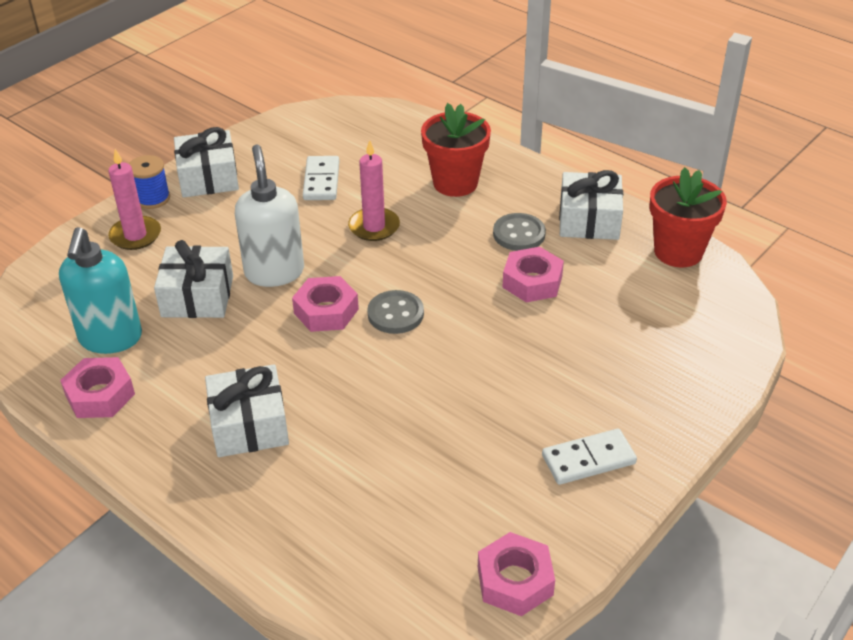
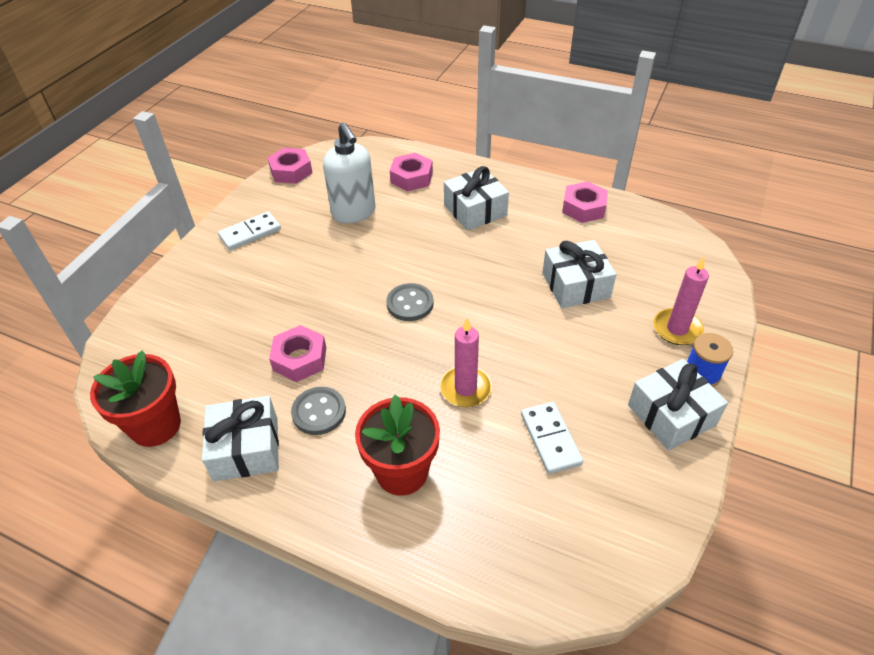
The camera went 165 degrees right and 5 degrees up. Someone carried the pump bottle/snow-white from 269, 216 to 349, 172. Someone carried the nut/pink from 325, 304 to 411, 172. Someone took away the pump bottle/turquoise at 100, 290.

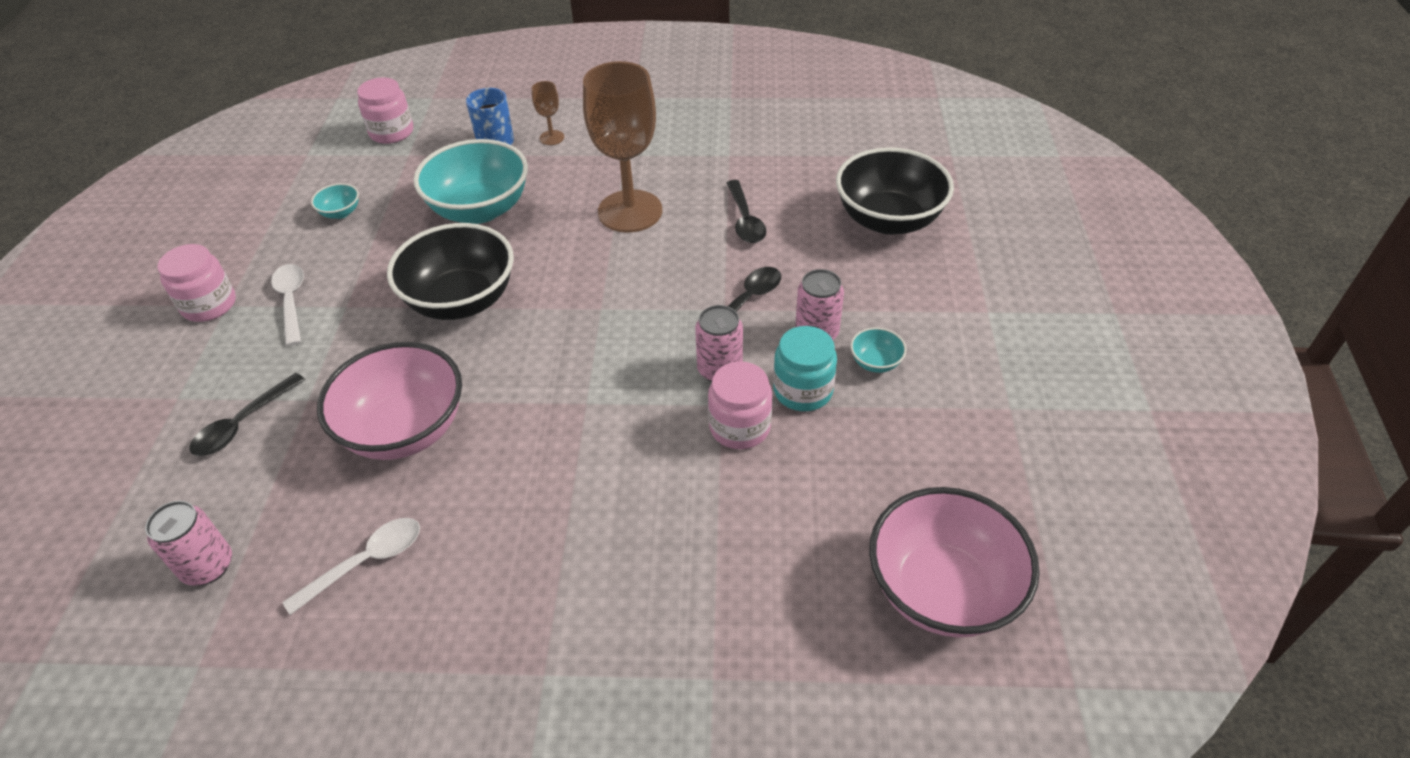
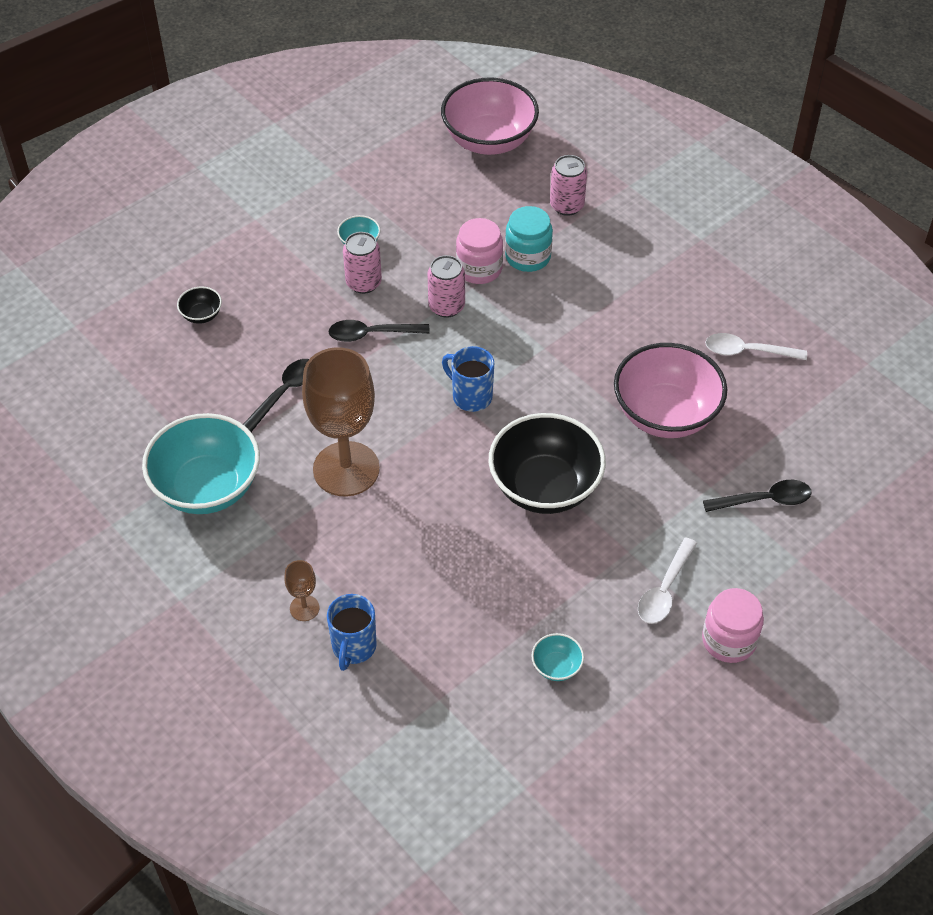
The camera went 135 degrees left and 5 degrees up. Someone carried the serving bowl/turquoise from 470, 181 to 201, 463. Someone scaled the serving bowl/ebony at 895, 191 by 0.42. Someone put down the tea mug/royal blue at 468, 379. Someone carried the preserve jar/turquoise from 805, 368 to 529, 239. Someone carried the can/pink from 188, 543 to 568, 185. Someone took away the preserve jar/pink at 385, 110.

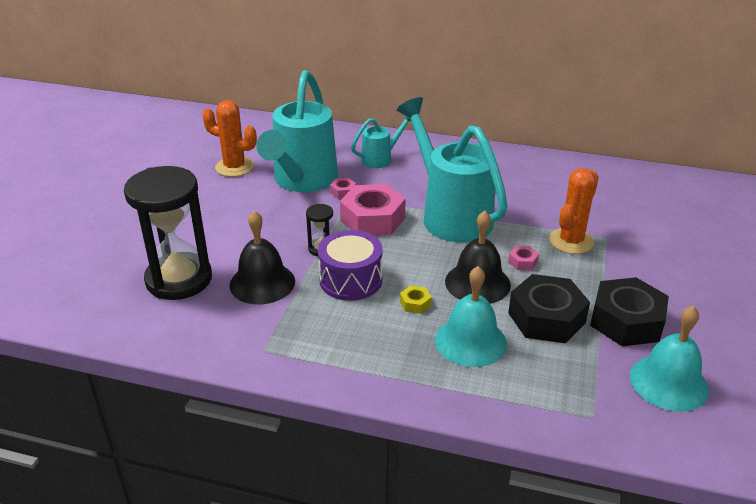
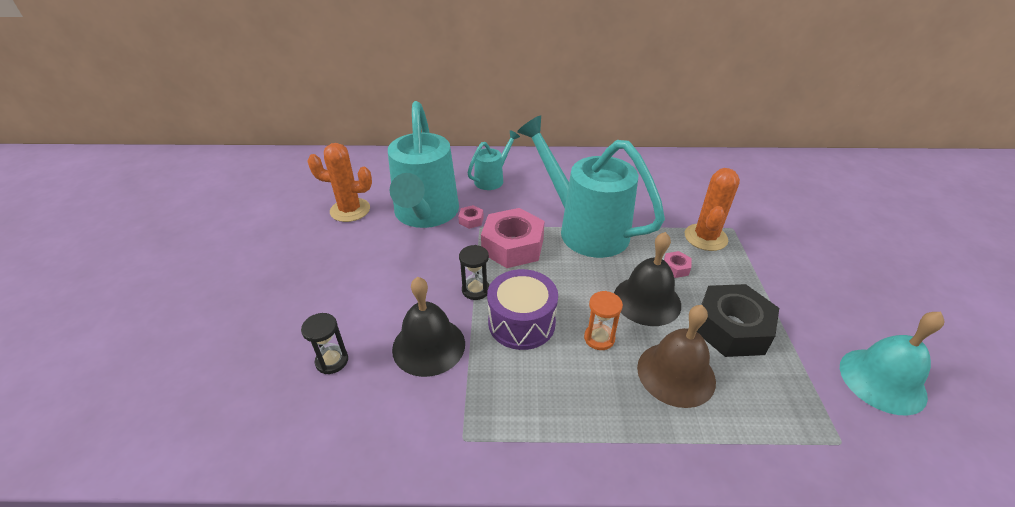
The camera went 15 degrees left and 5 degrees up. Someone scaled the sandglass/ebony at 168, 233 by 0.43. Someone swapped the nut/yellow at 415, 299 for the sandglass/orange at 603, 320. Someone repainted the bell/turquoise at 471, 316, which became the bell/dark brown at 676, 356. Someone took away the nut/ebony at 629, 311.

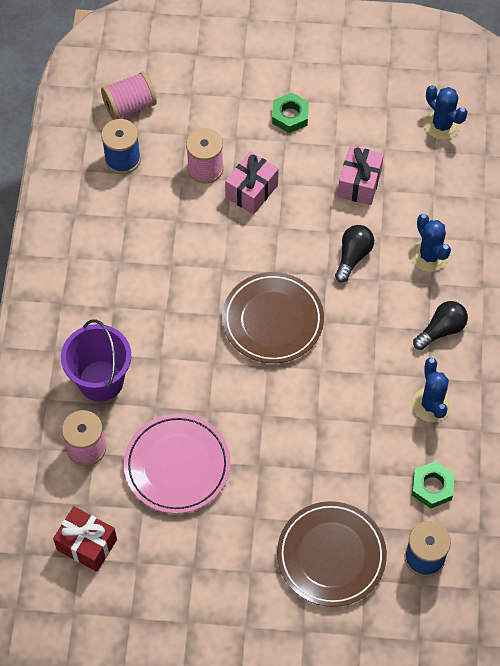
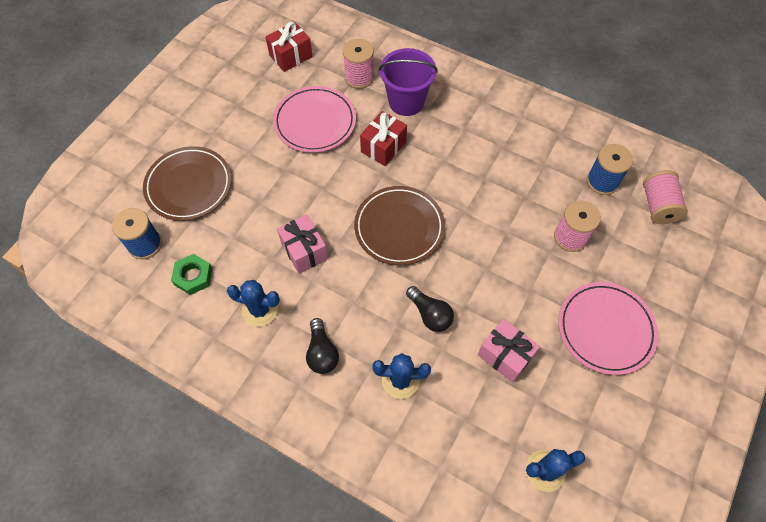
The camera went 115 degrees right and 0 degrees up. Someone carried the wrapped gift/pink from 252, 183 to 302, 244. Someone put down the wrapped gift/scarlet at 383, 138. Someone swapped the nut/leaf-green at 290, 113 for the plate/pink at 608, 328.

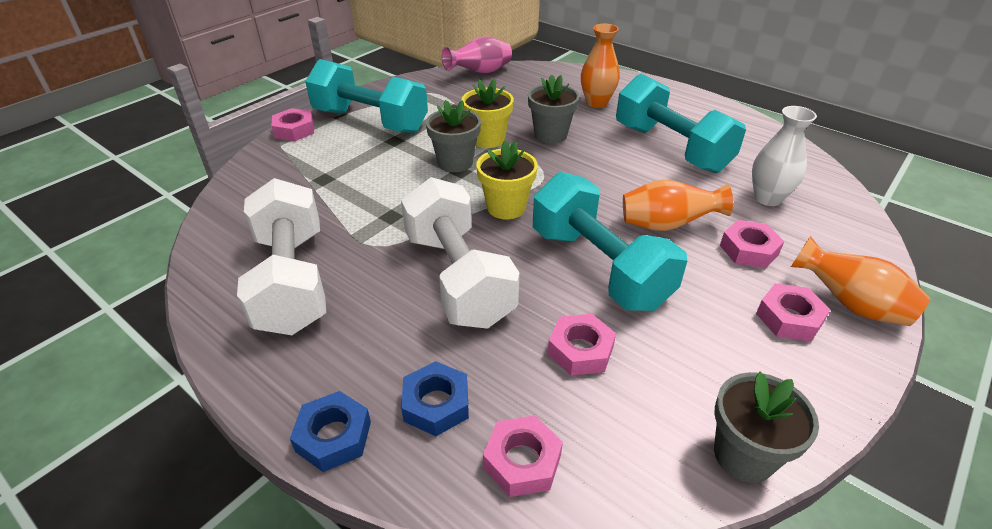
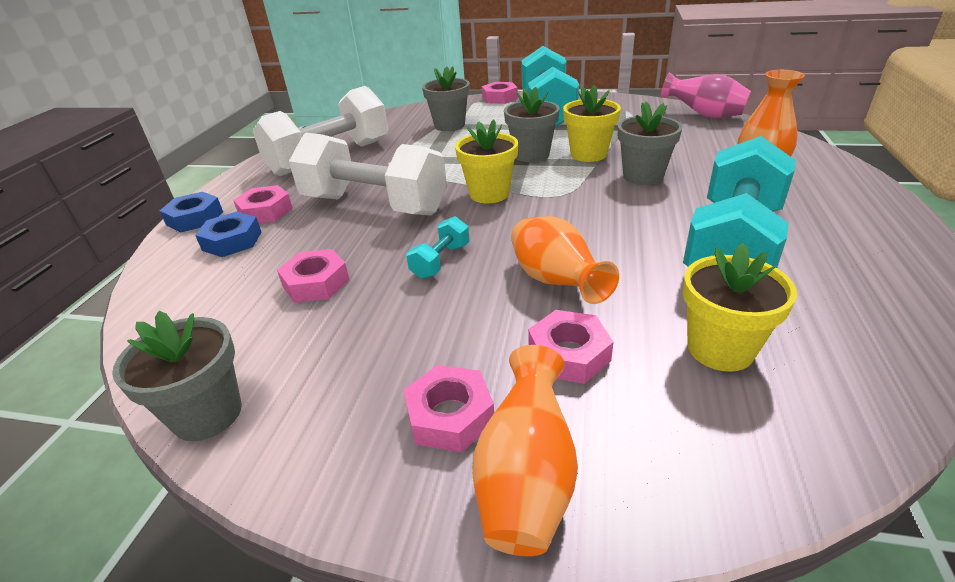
The camera went 65 degrees right and 5 degrees down. Someone carried the nut/pink from 523, 456 to 263, 204. Someone rotated the dumbbell/snow-white at 460, 253 by 75 degrees clockwise. Someone scaled the dumbbell/turquoise at 610, 241 by 0.42. Someone put down the flower pot/gray at 446, 98. Someone swapped the flower vase/snow-white at 784, 156 for the flower pot/yellow at 740, 307.

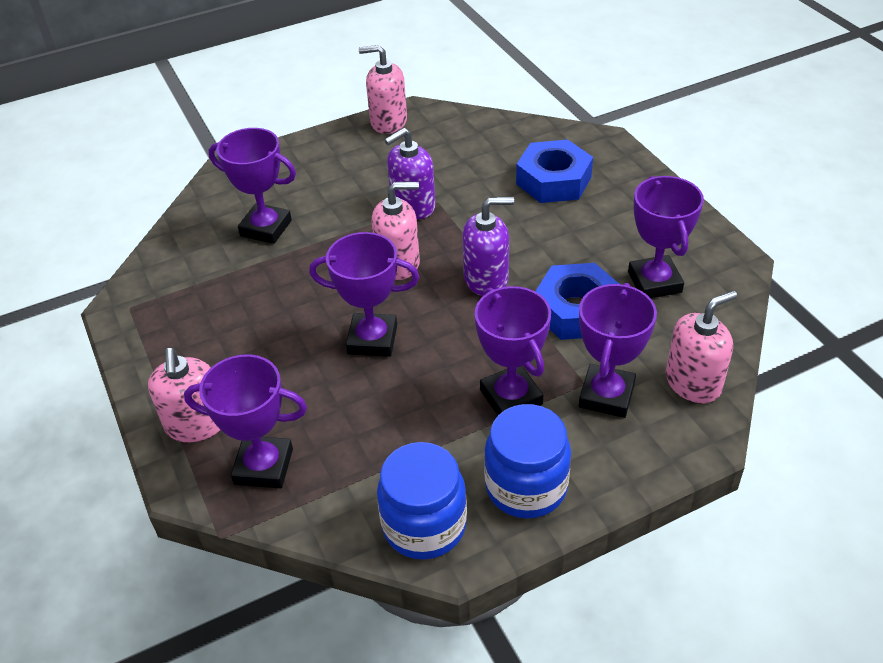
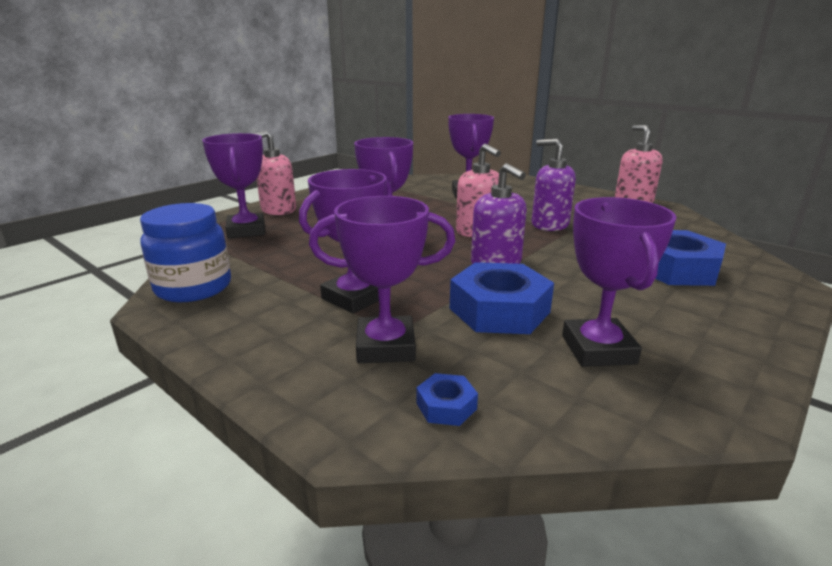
The camera went 65 degrees right and 20 degrees down. Someone swapped the pump bottle/pink at 701, 347 for the nut/royal blue at 447, 399. Someone rotated the trophy/purple at 666, 237 by 60 degrees counterclockwise. Someone took away the preserve jar/royal blue at 527, 461.

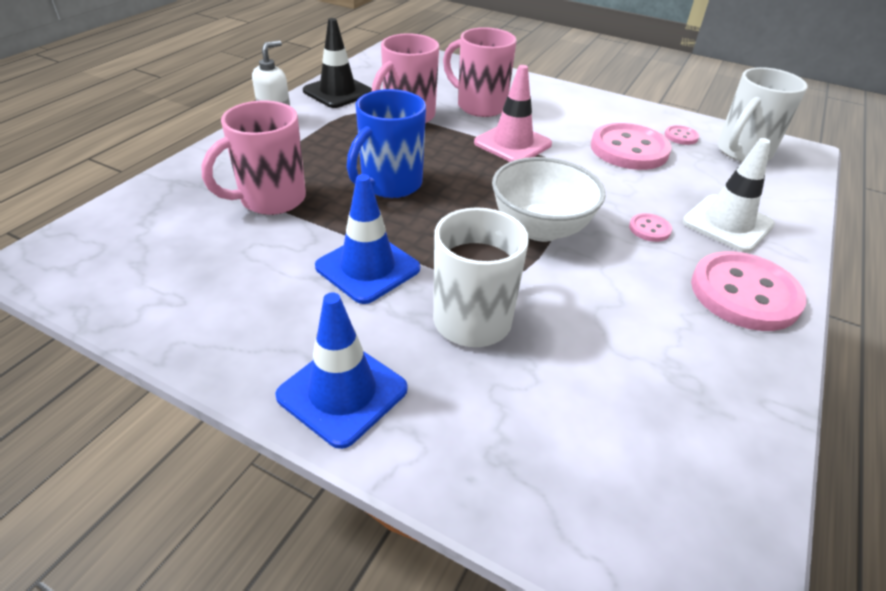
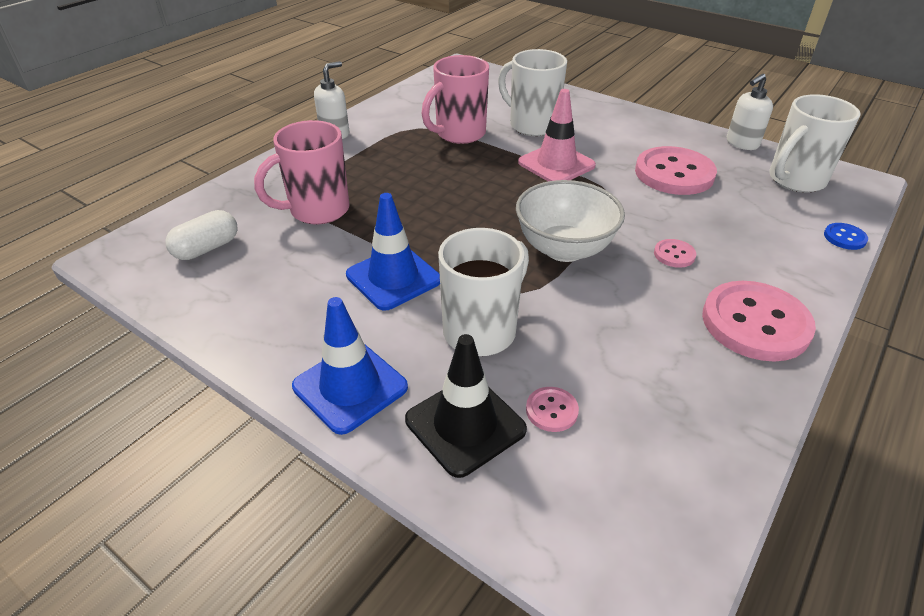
The camera went 10 degrees right and 0 degrees up. Someone put down the pill shape/snow-white at 201, 235. Someone carried the traffic cone/ebony from 337, 63 to 466, 406. Someone repainted the tea mug/pink at 480, 72, which became the tea mug/snow-white at 532, 92. Someone carried the sewing button/pink from 682, 135 to 552, 409. Someone put down the pump bottle/snow-white at 750, 112. Someone put down the sewing button/royal blue at 846, 236. Someone took away the tea mug/royal blue at 386, 143. Someone took away the traffic cone/snow-white at 729, 195.

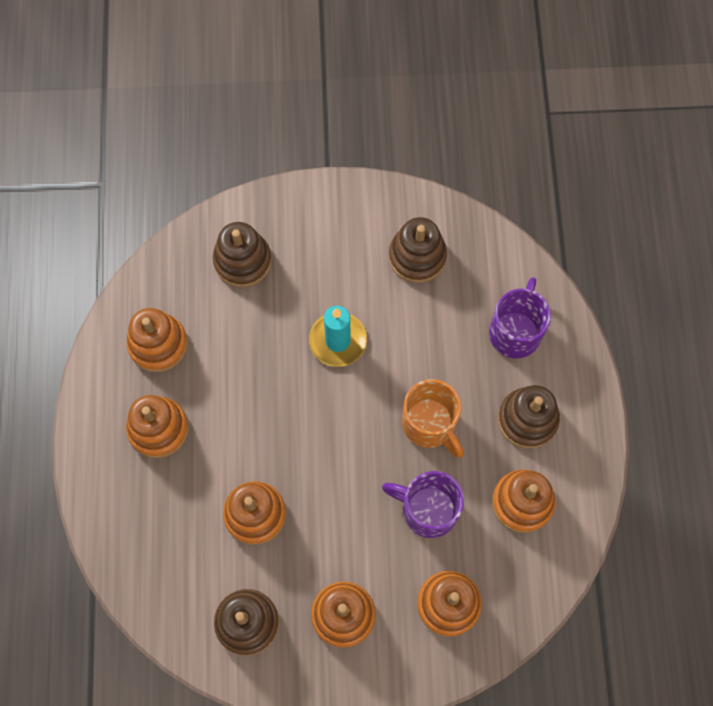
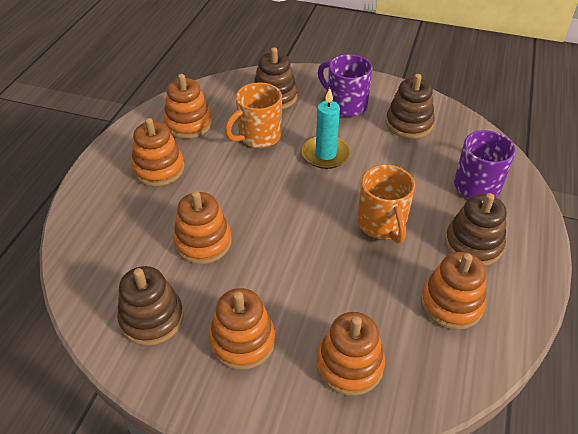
The camera went 20 degrees right and 25 degrees down. Someone put down the tea mug/orange at 253, 115. Someone carried the tea mug/purple from 423, 504 to 345, 85.

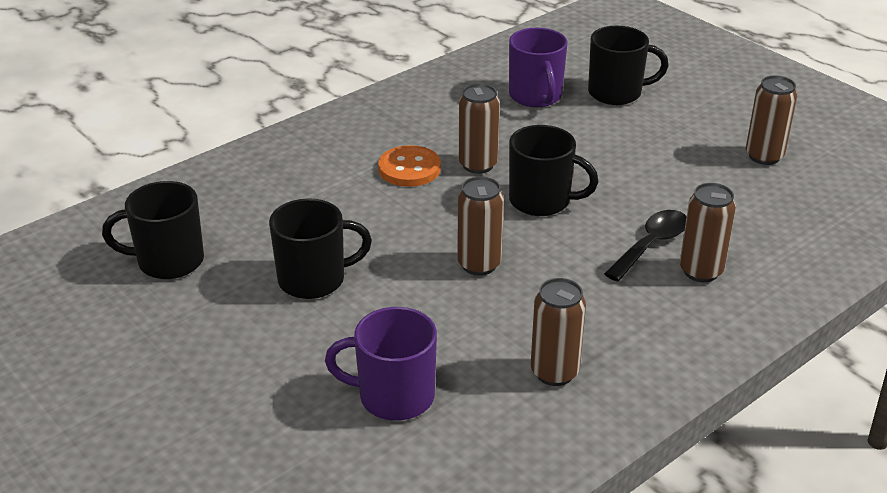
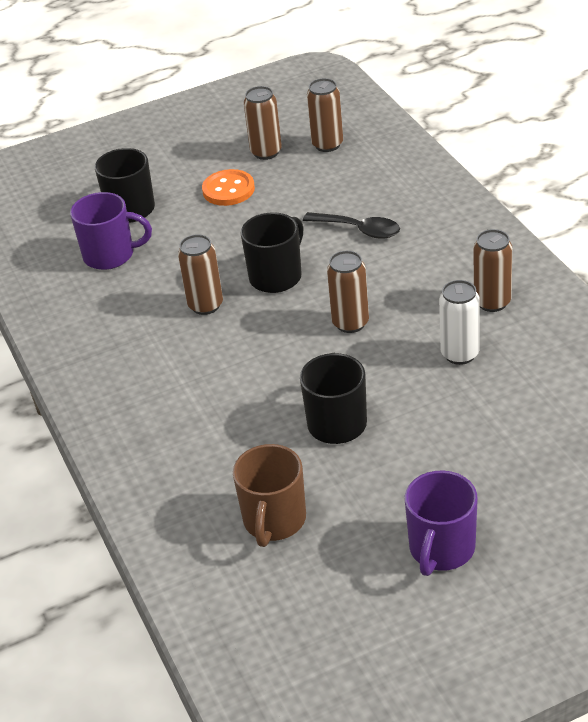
The camera went 70 degrees left and 5 degrees up. Someone carried the sewing button/orange from 409, 166 to 228, 187. Someone repainted the tea mug/ebony at 153, 230, which became the tea mug/dark brown at 269, 495. Someone rotated the spoon/ebony at 645, 245 by 150 degrees clockwise. Someone carried the can/dark brown from 708, 232 to 325, 115. Someone carried the tea mug/purple from 381, 364 to 441, 523. Someone put down the can/snow-white at 459, 322.

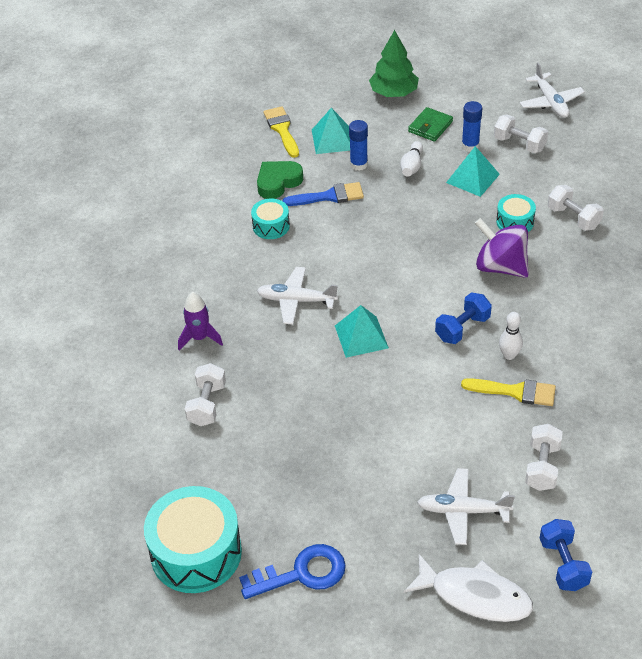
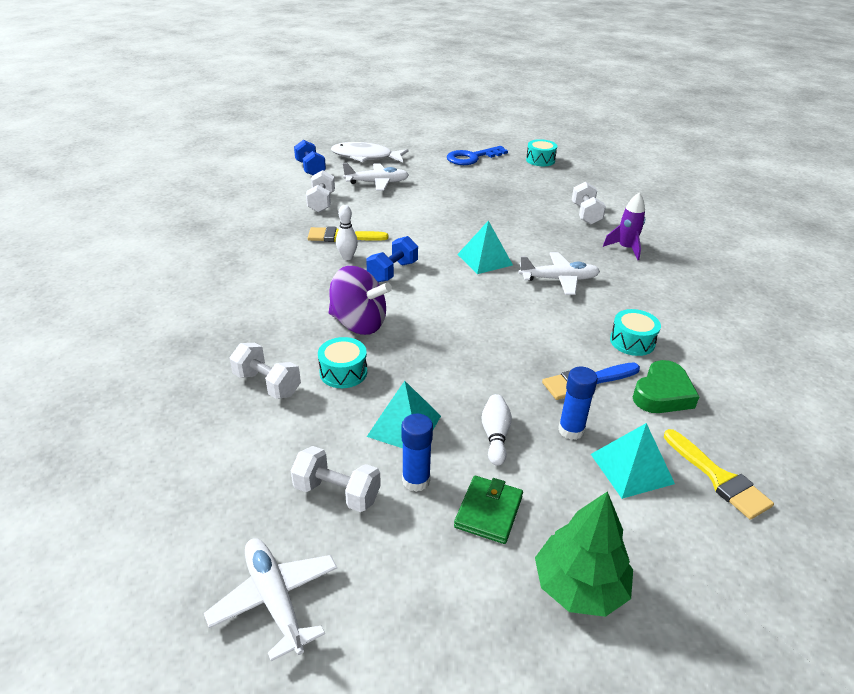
The camera went 165 degrees right and 10 degrees down. Someone scaled the snare drum/turquoise at 193, 539 by 0.51.

